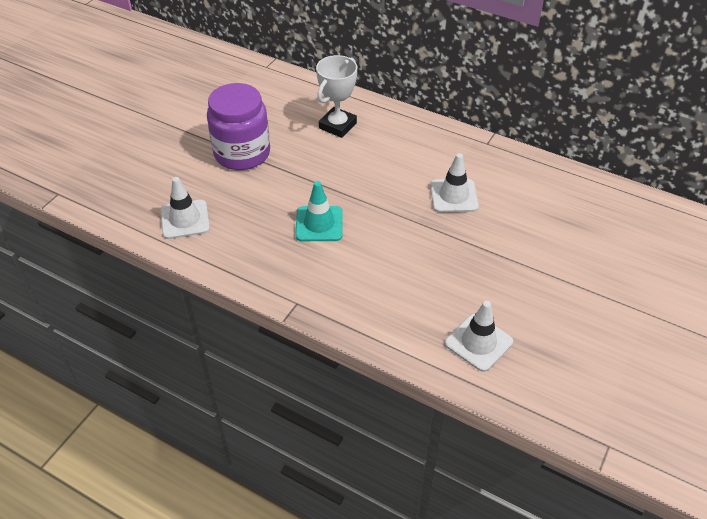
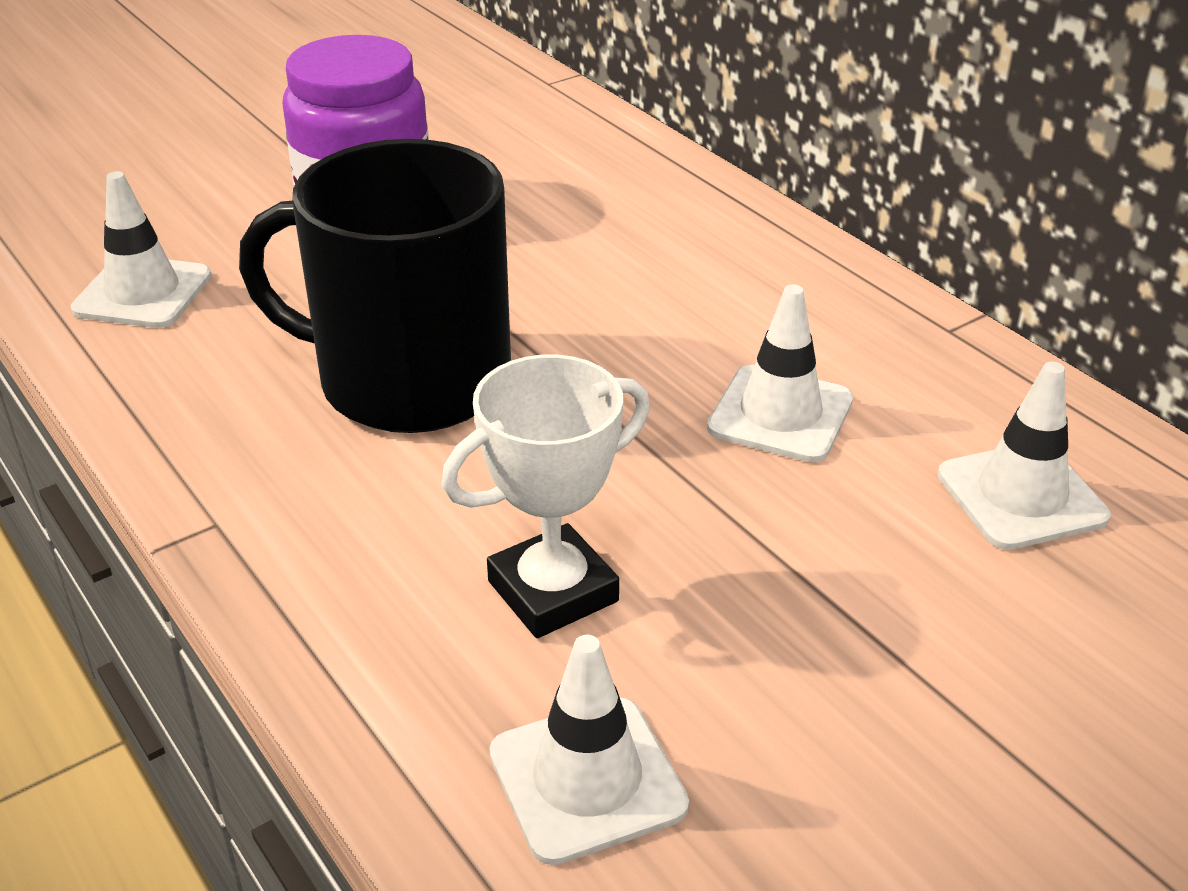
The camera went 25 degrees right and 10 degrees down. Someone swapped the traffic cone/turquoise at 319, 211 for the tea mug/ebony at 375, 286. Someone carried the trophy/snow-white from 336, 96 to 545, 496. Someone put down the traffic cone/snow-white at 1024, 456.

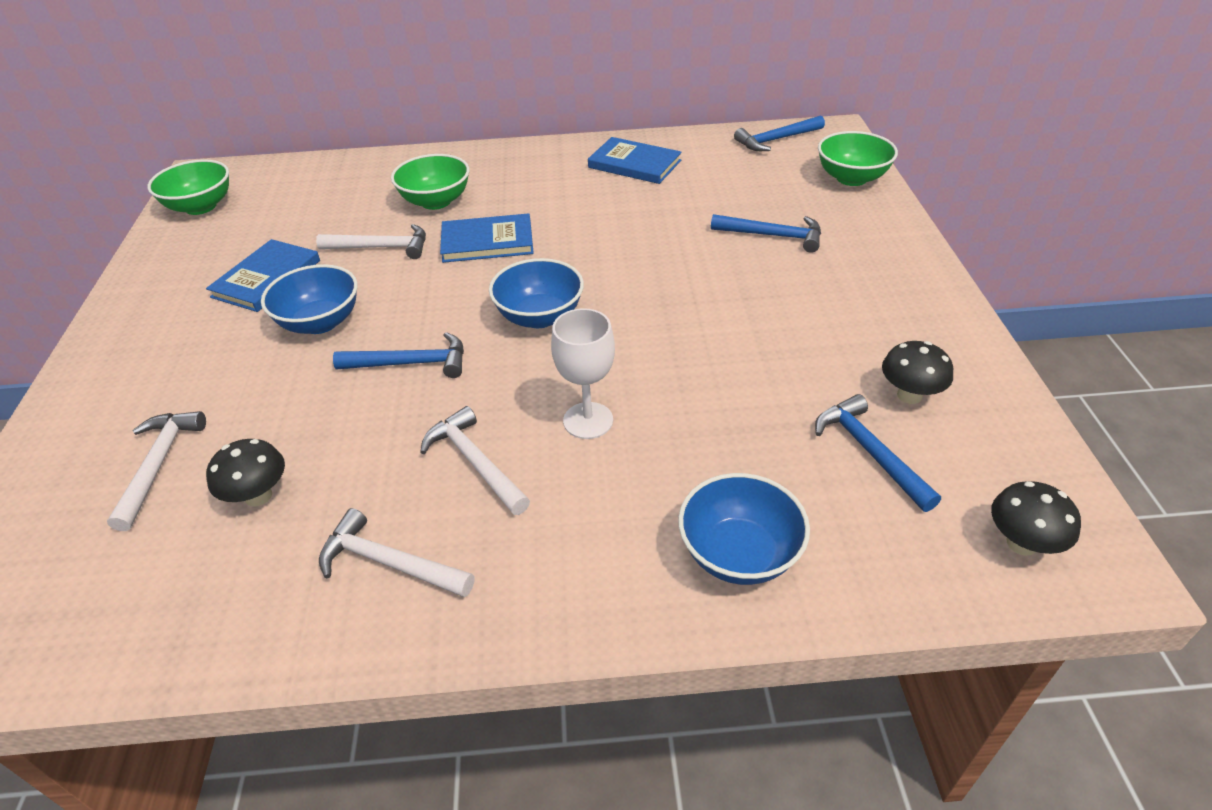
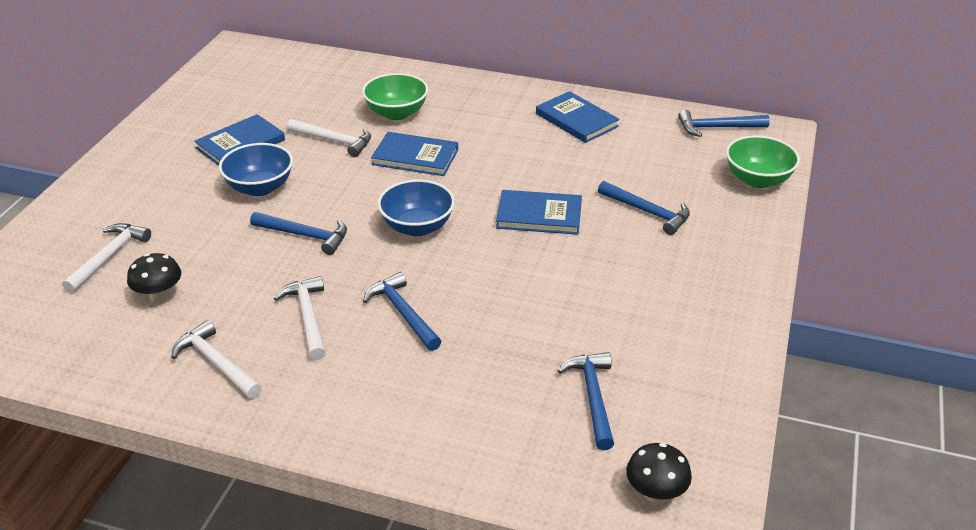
The camera went 20 degrees right and 5 degrees down. Someone swapped the wine glass/snow-white at 583, 373 for the claw hammer/royal blue at 402, 311. Someone put down the hardback/royal blue at 539, 212. Someone took away the serving bowl/leaf-green at 188, 187. Someone took away the serving bowl/royal blue at 744, 529. Someone took away the fungus/ebony at 917, 372.

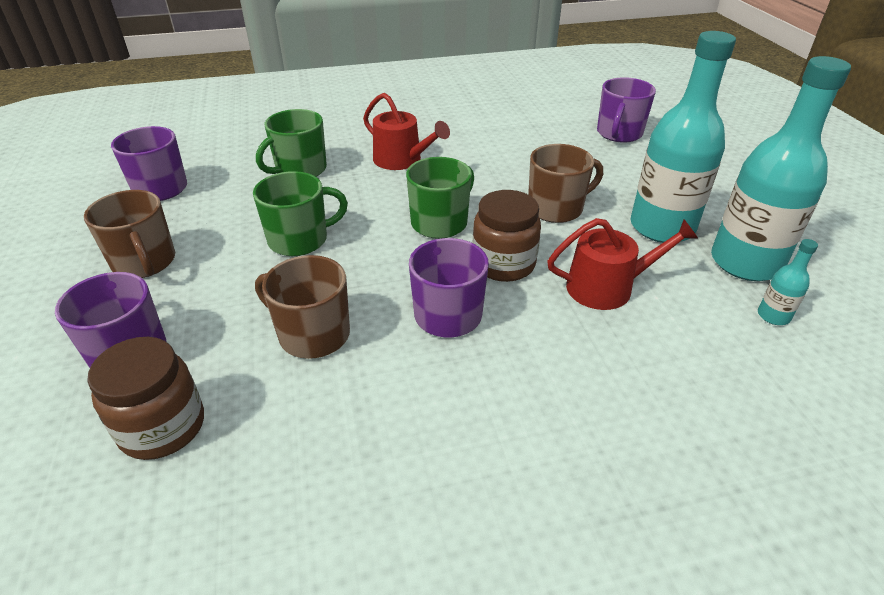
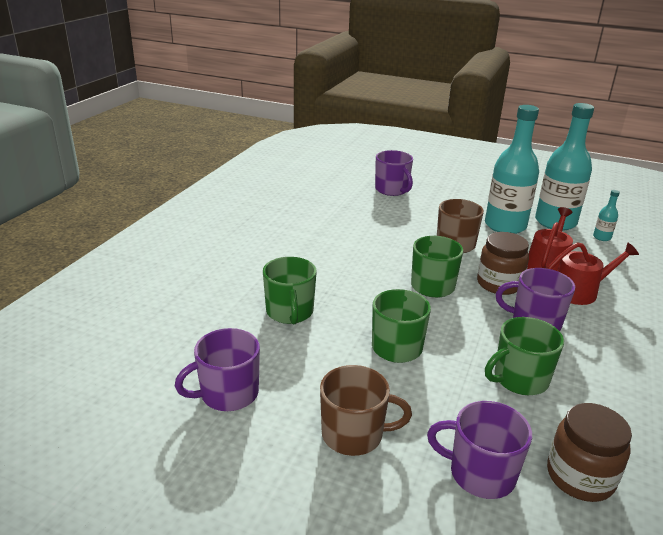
The camera went 55 degrees left and 10 degrees down. Someone repainted the tea mug/dark brown at 302, 307, which became the tea mug/leaf-green at 524, 356. Someone carried the watering pot/scarlet from 406, 131 to 593, 273.

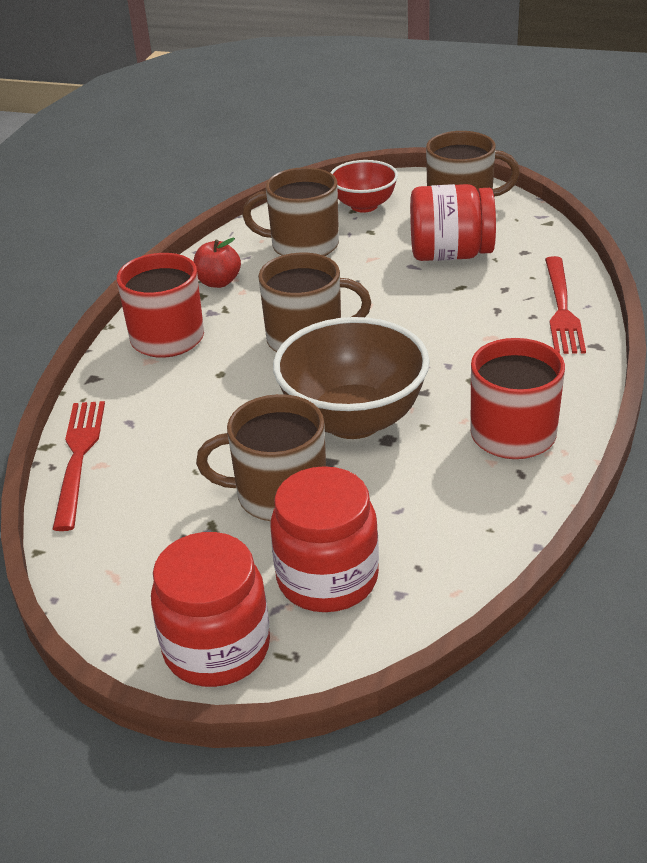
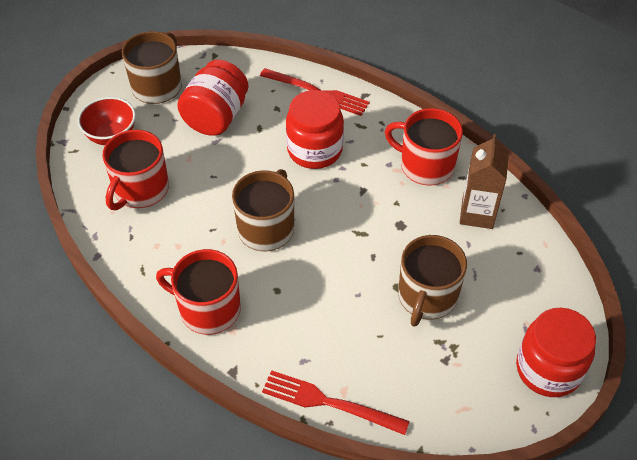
The camera went 70 degrees left and 15 degrees up. Someone repainted the tea mug/dark brown at 290, 211, which became the tea mug/scarlet at 135, 170. Someone carried the preserve jar/scarlet from 324, 539 to 315, 129. Someone put down the juice carton/dark brown at 484, 181. Someone took away the apple fruit/scarlet at 217, 263. Someone took away the serving bowl/dark brown at 351, 378.

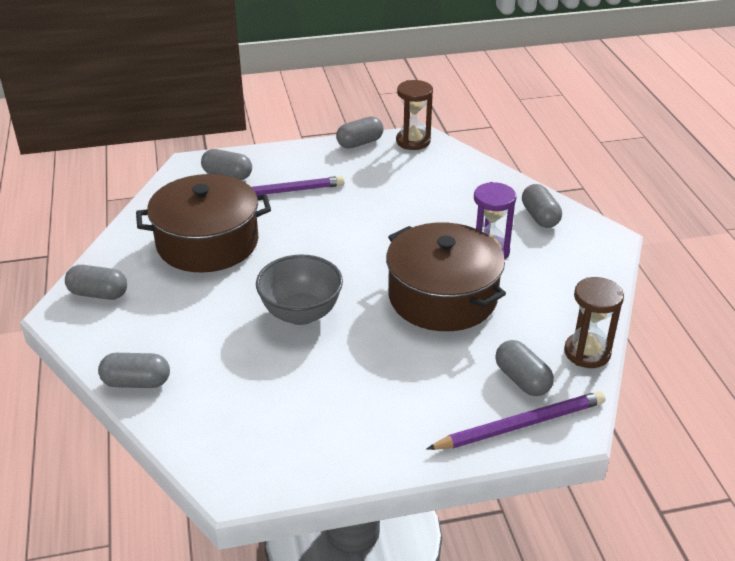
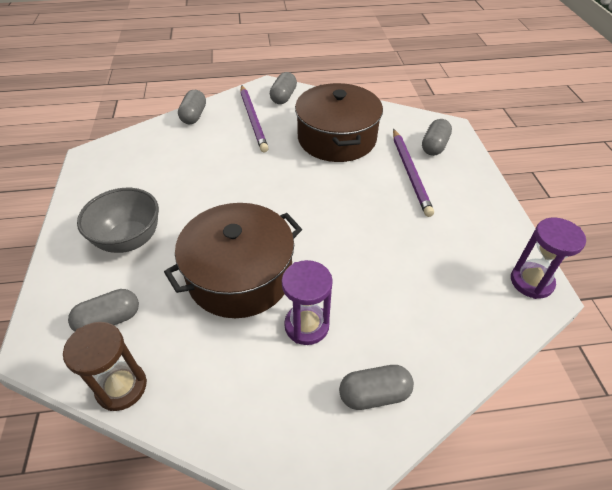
The camera went 95 degrees right and 10 degrees up. Someone carried the serving bowl/gray from 299, 289 to 118, 220. Someone carried the pencil/purple from 516, 420 to 255, 118. Someone repainted the sandglass/dark brown at 414, 115, which became the sandglass/purple at 548, 258. Someone took away the pill shape/gray at 360, 132.

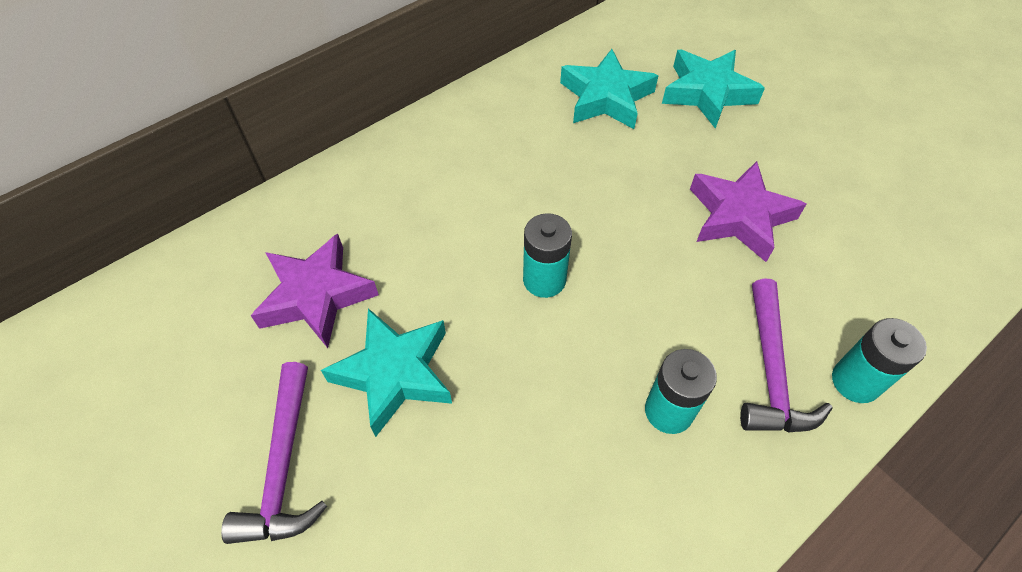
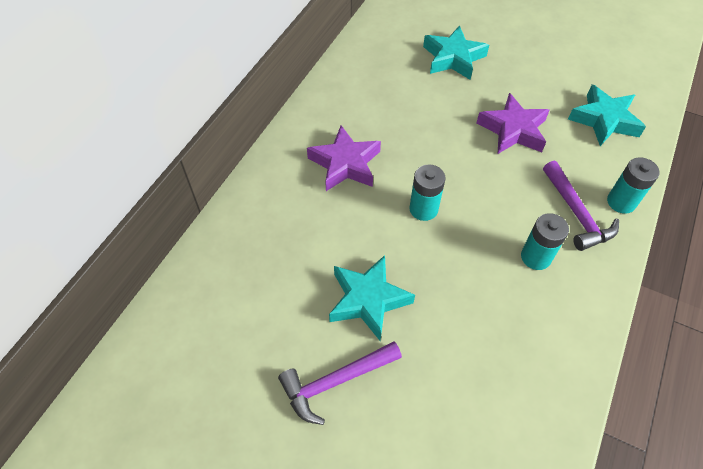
The camera went 25 degrees left and 0 degrees up. Someone rotated the claw hammer/purple at 274, 453 by 90 degrees clockwise. Someone carried the star shape/purple from 315, 290 to 344, 158. Someone carried the star shape/turquoise from 609, 89 to 607, 115.

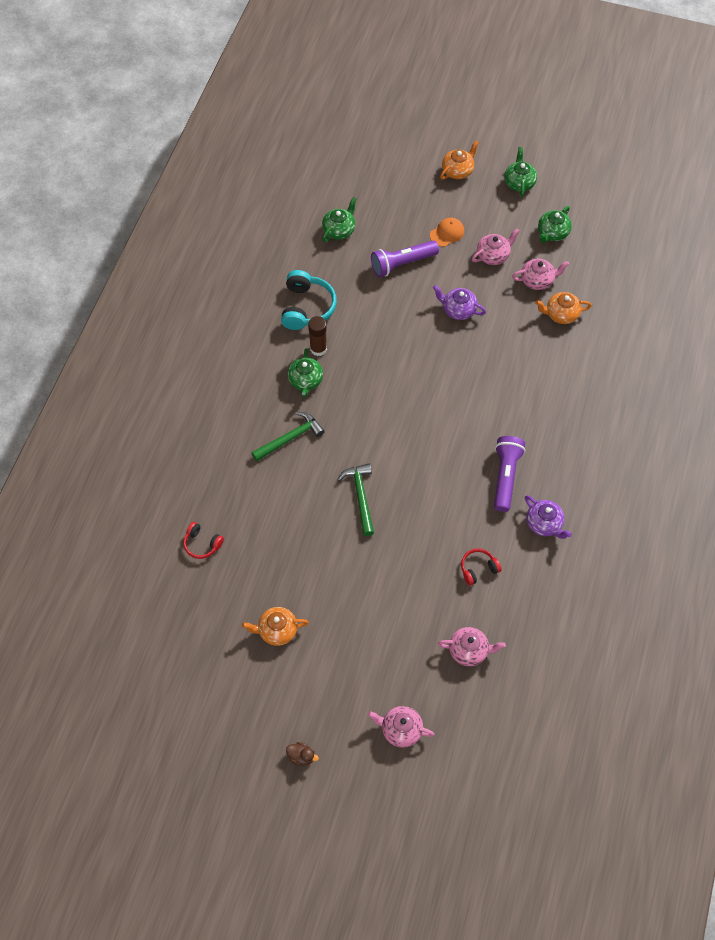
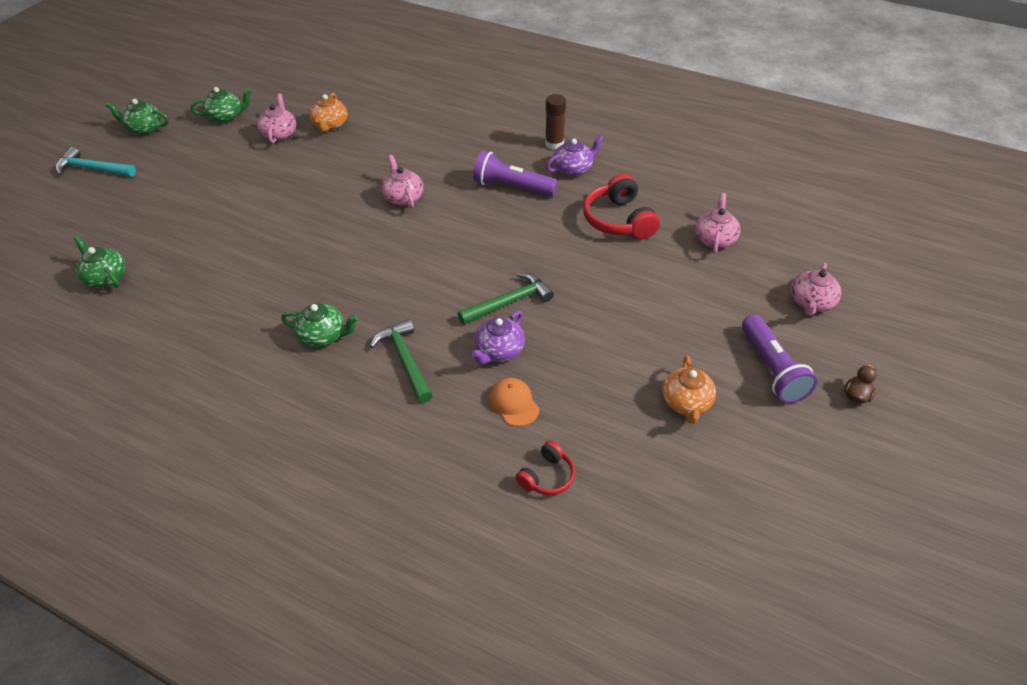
The camera went 80 degrees left and 15 degrees down. Someone swapped the teapot/orange at 459, 160 for the claw hammer/turquoise at 96, 162. Someone rotated the teapot/leaf-green at 555, 224 by 60 degrees counterclockwise. Someone carried the teapot/pink from 496, 246 to 402, 181. Someone rotated the claw hammer/leaf-green at 356, 499 by 150 degrees clockwise. Someone carried the teapot/purple from 459, 302 to 498, 338. Someone carried the peaked cap/orange from 447, 232 to 514, 402. Someone carried the glue/dark brown from 317, 336 to 555, 121. Someone scaled the over-ear headphones/scarlet at 481, 567 by 1.77. Someone carried the flashlight/purple from 405, 259 to 779, 358. Someone took away the over-ear headphones/turquoise at 309, 300.

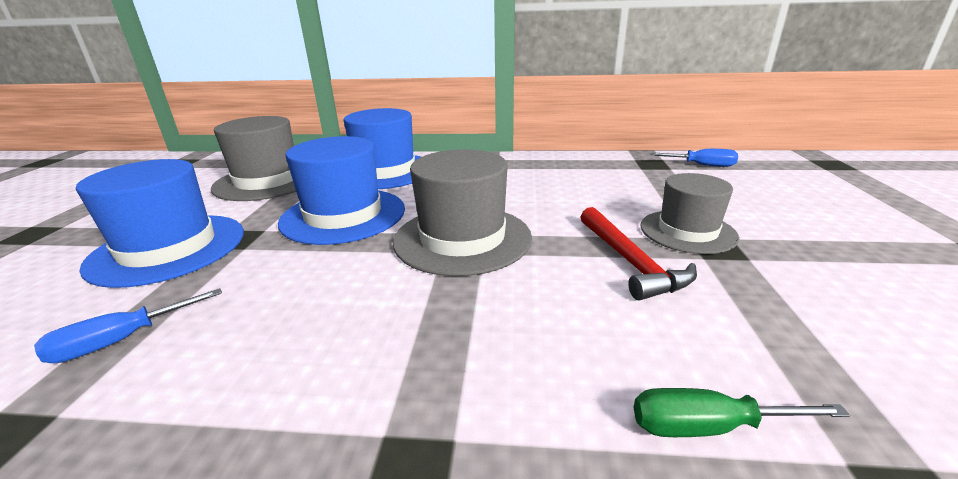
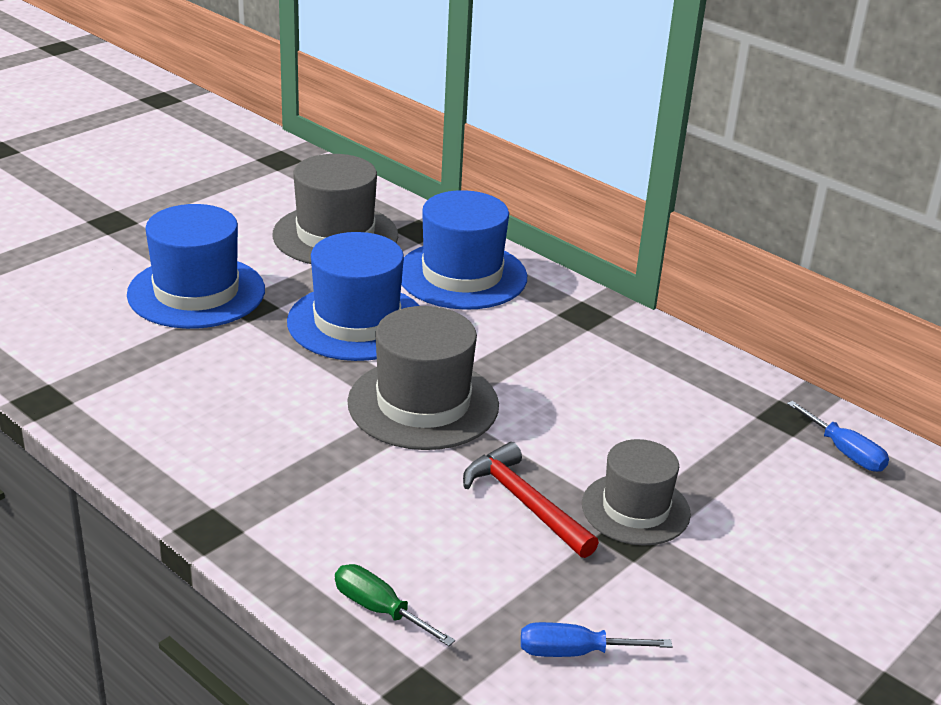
The camera went 35 degrees right and 5 degrees up. Someone rotated the claw hammer/scarlet at 639, 254 by 120 degrees clockwise. Someone carried the screwdriver/royal blue from 128, 325 to 596, 639.

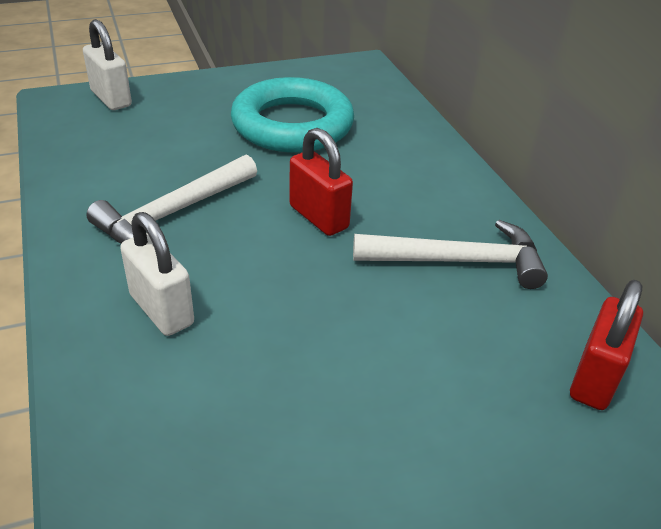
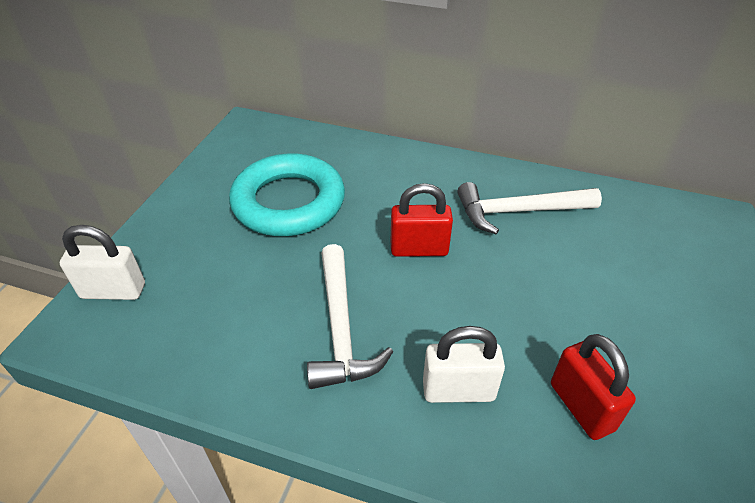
The camera went 50 degrees left and 5 degrees up. Someone rotated the claw hammer/snow-white at 450, 254 by 135 degrees counterclockwise. Someone carried the small lock/scarlet from 606, 345 to 593, 387.

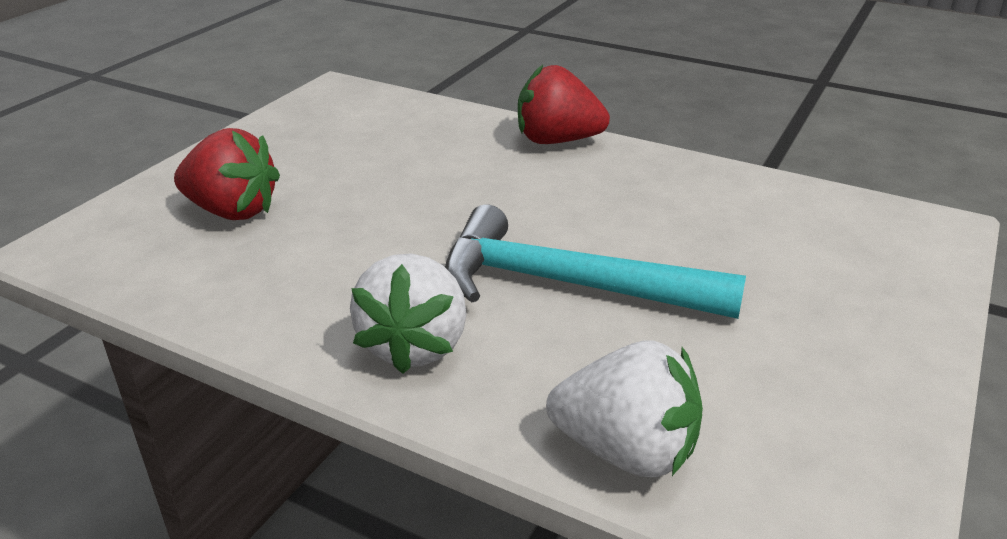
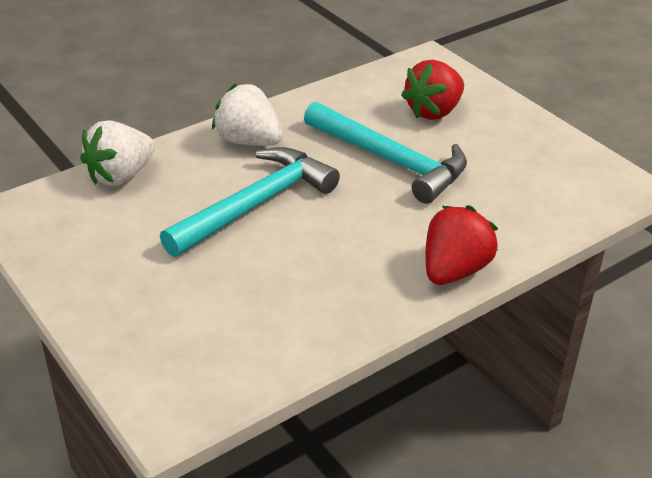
The camera went 115 degrees right and 5 degrees up. Someone put down the claw hammer/turquoise at 385, 153.

